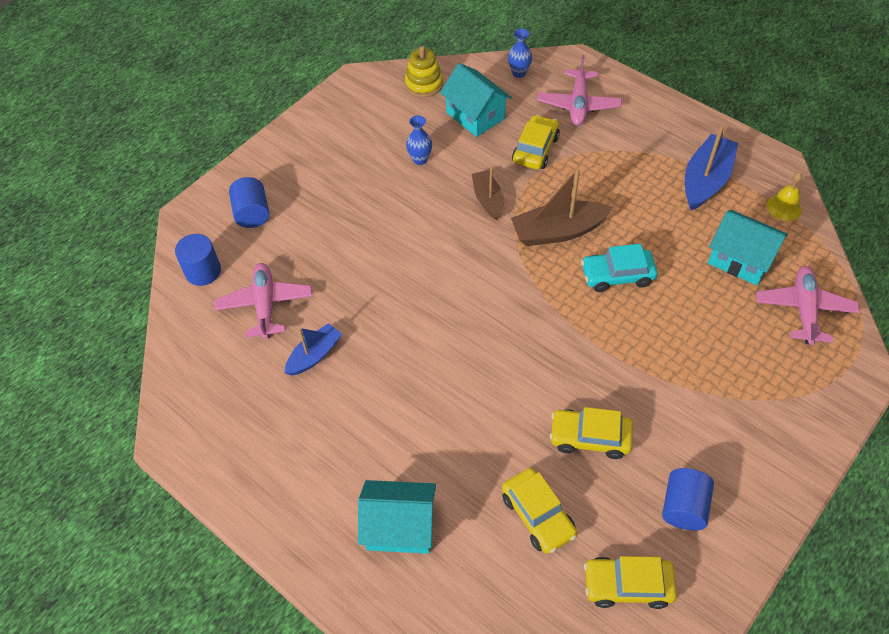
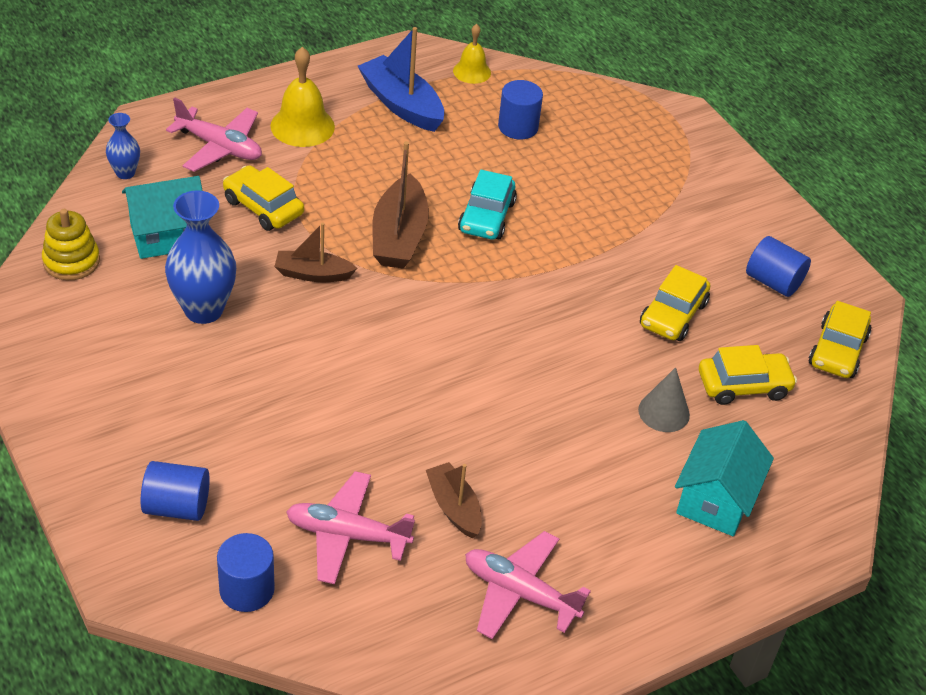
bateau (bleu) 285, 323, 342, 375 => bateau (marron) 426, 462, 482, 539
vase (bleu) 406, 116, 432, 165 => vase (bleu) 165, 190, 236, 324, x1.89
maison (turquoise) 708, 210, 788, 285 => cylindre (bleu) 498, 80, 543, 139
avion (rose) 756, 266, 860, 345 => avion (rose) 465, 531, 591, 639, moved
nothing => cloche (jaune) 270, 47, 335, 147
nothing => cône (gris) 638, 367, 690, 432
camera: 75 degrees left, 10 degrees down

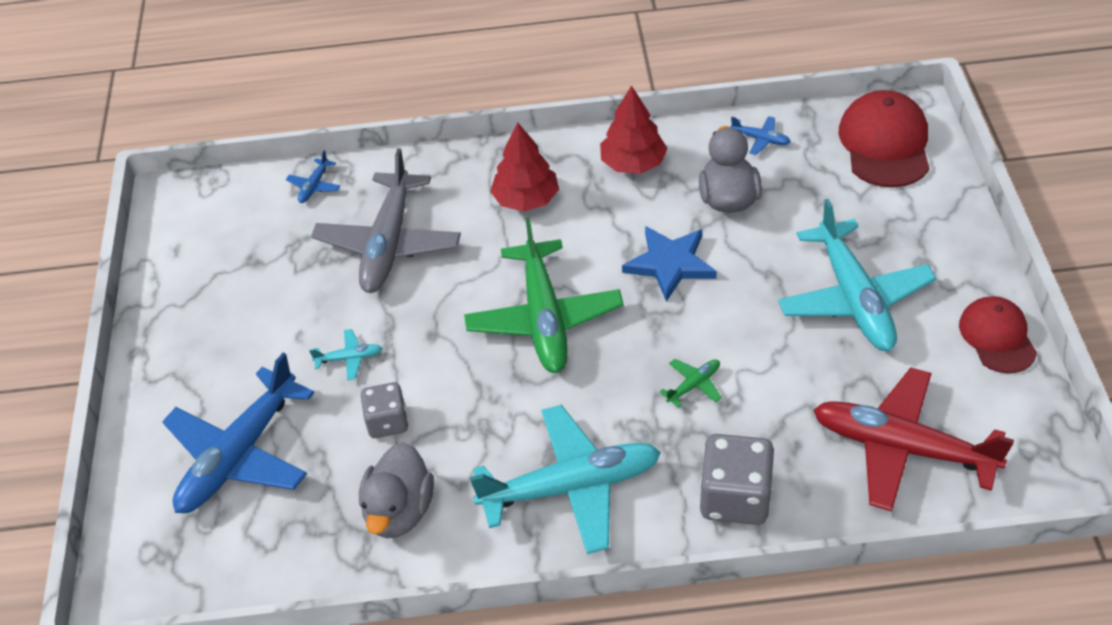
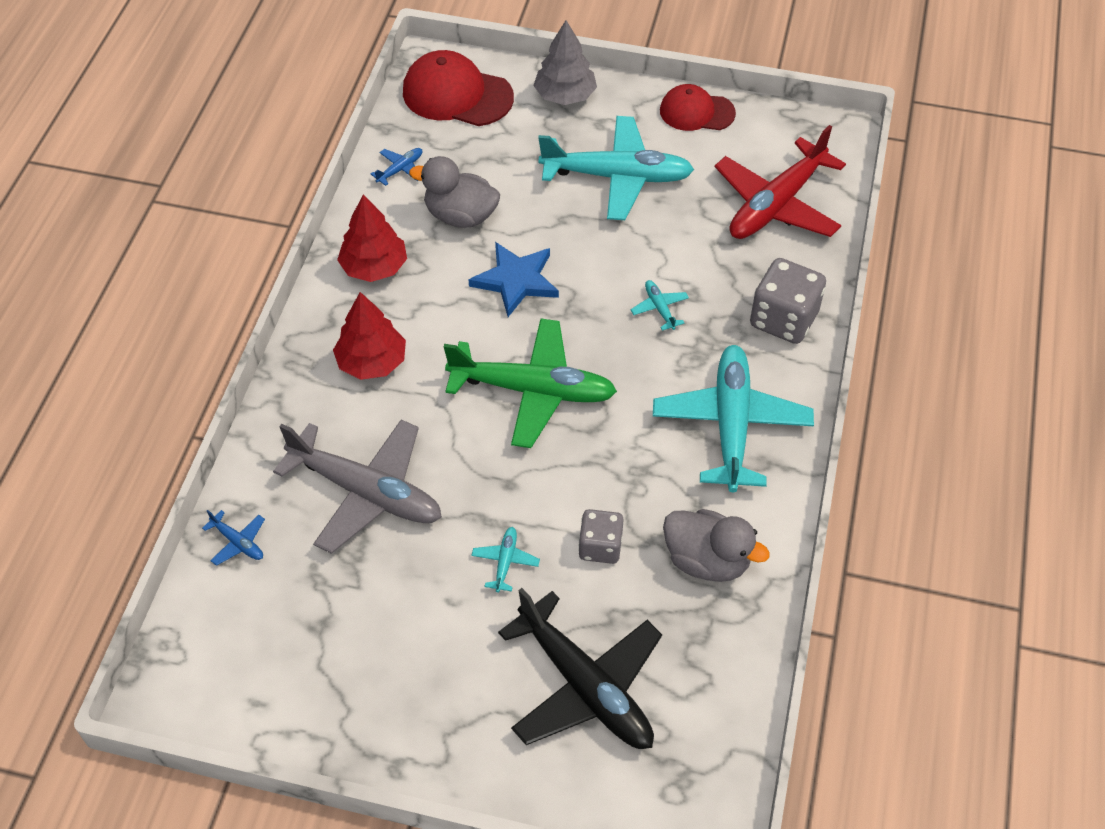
avion (bleu) 162, 353, 314, 513 => avion (noir) 498, 588, 662, 749
avion (vert) 660, 359, 722, 408 => avion (turquoise) 631, 280, 689, 330
nothing => arbre (gris) 533, 20, 597, 105
camera: 75 degrees left, 5 degrees up

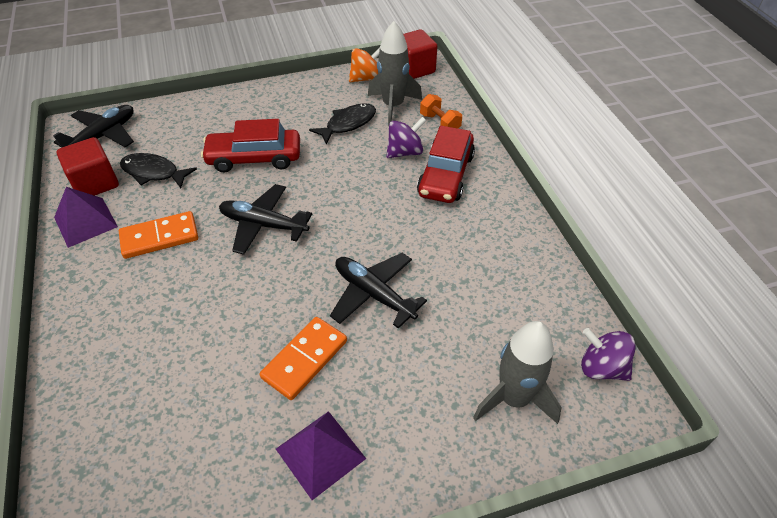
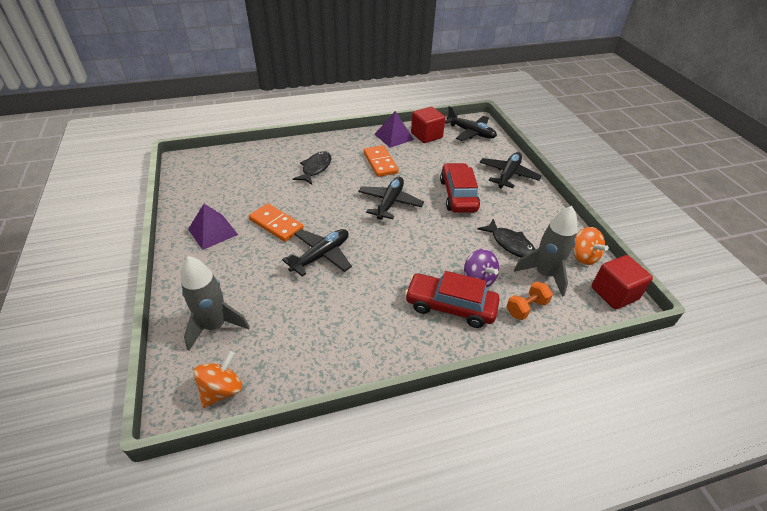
poisson (noir) 120, 153, 197, 188 => poisson (noir) 293, 151, 331, 185, moved
toupie (violet) 581, 328, 635, 381 => toupie (orange) 194, 351, 242, 408
nothing => avion (noir) 479, 152, 542, 189
camera: 90 degrees right, 5 degrees down

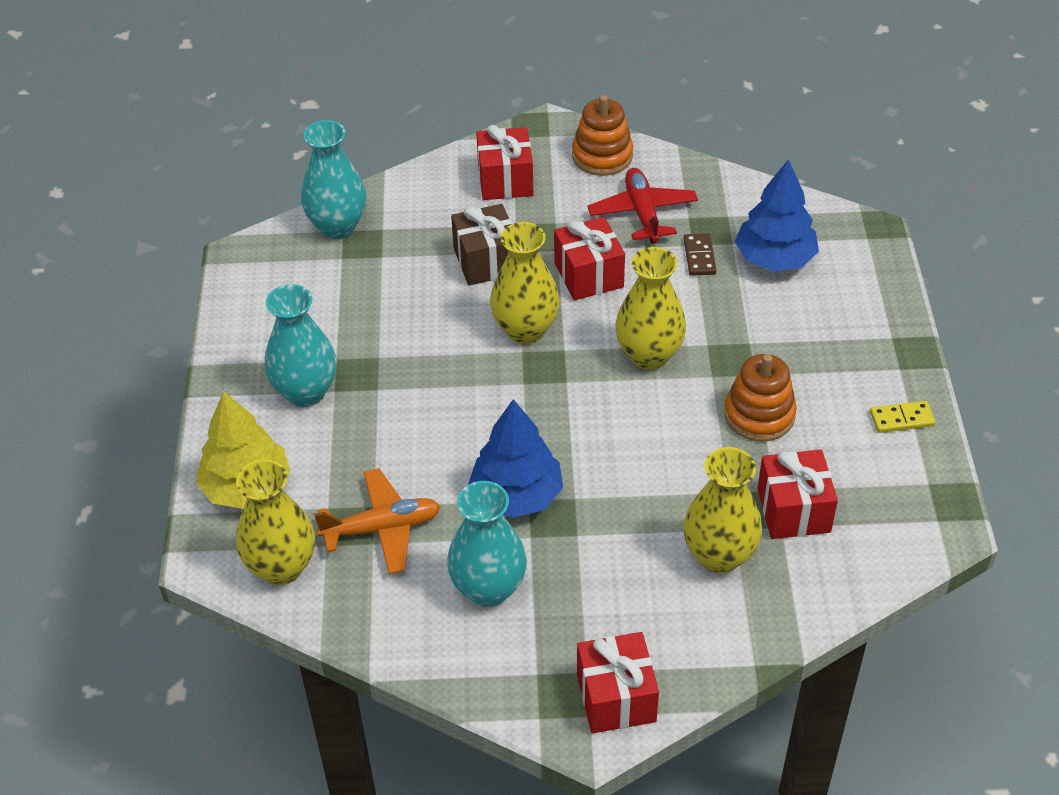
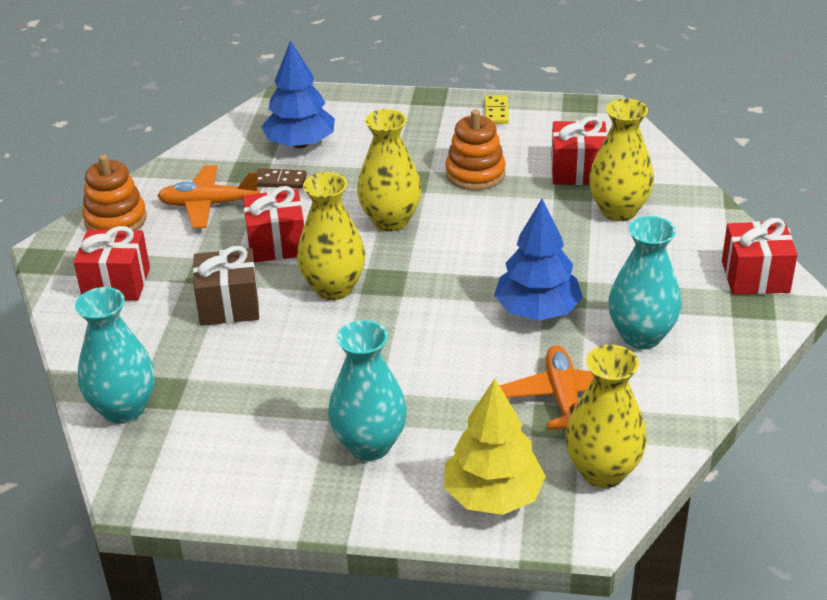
avion (rouge) 588, 168, 698, 244 => avion (orange) 157, 165, 260, 228
camera: 80 degrees left, 10 degrees down

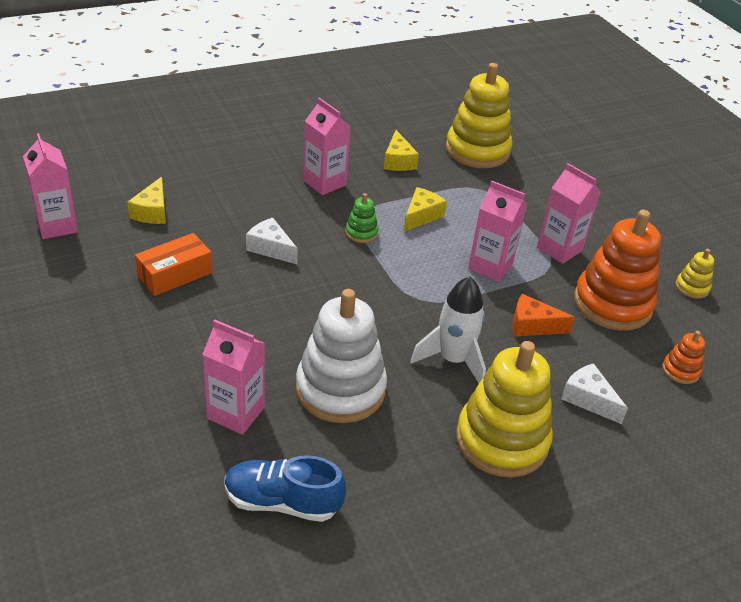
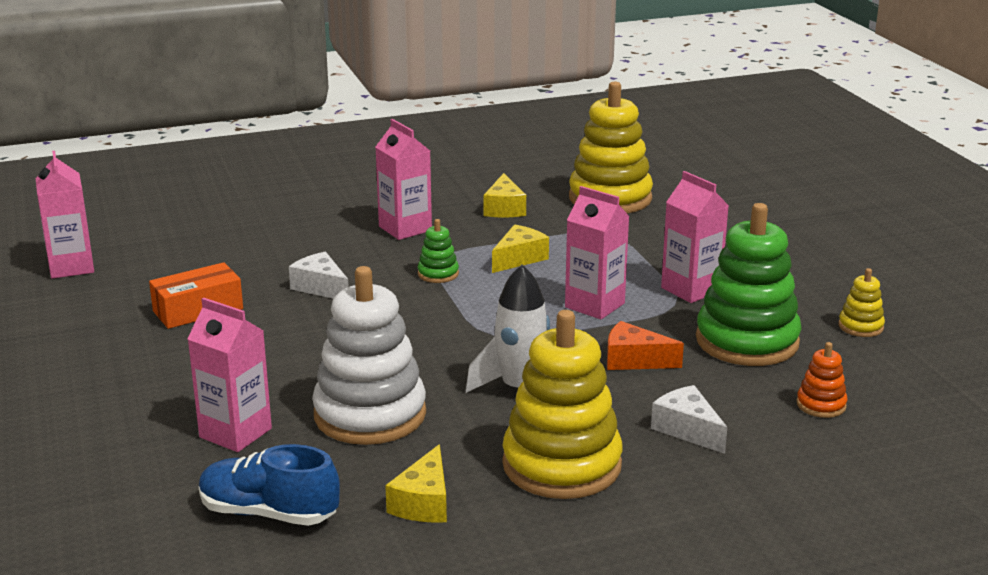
fromage (jaune) 127, 177, 166, 224 => fromage (jaune) 385, 444, 447, 523, moved
jouet à empiler (orange) 574, 210, 661, 331 => jouet à empiler (vert) 696, 203, 801, 366
camera: 10 degrees right, 15 degrees down

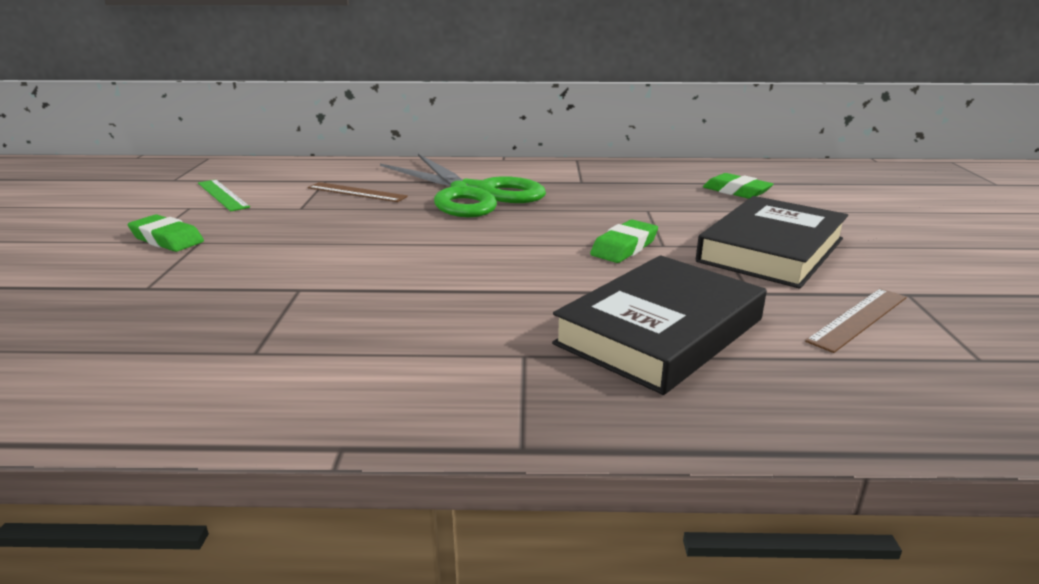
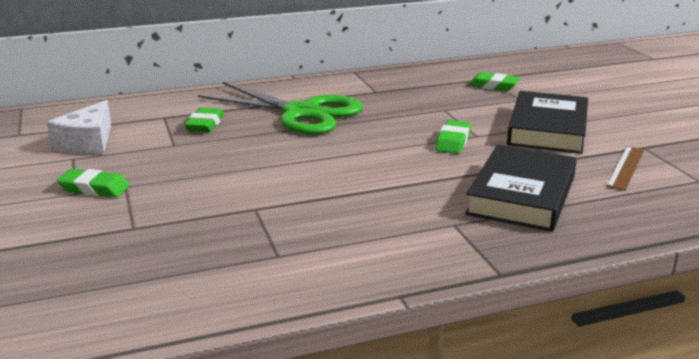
règle (vert) 198, 179, 250, 212 => fromage (blanc) 47, 100, 111, 154
règle (marron) 308, 182, 408, 202 => gomme (vert) 184, 107, 224, 132
camera: 20 degrees left, 0 degrees up

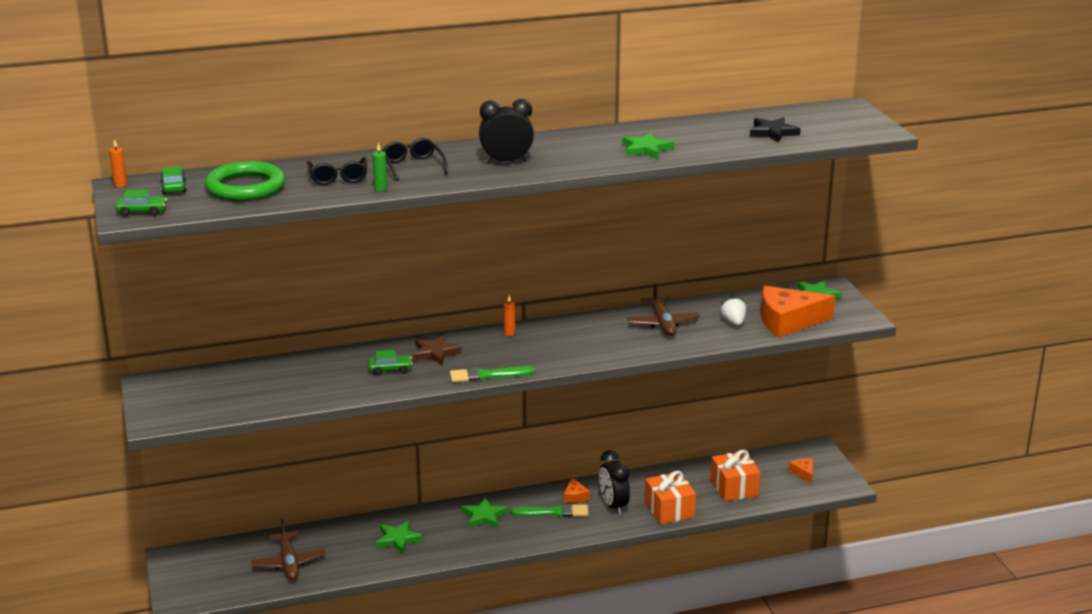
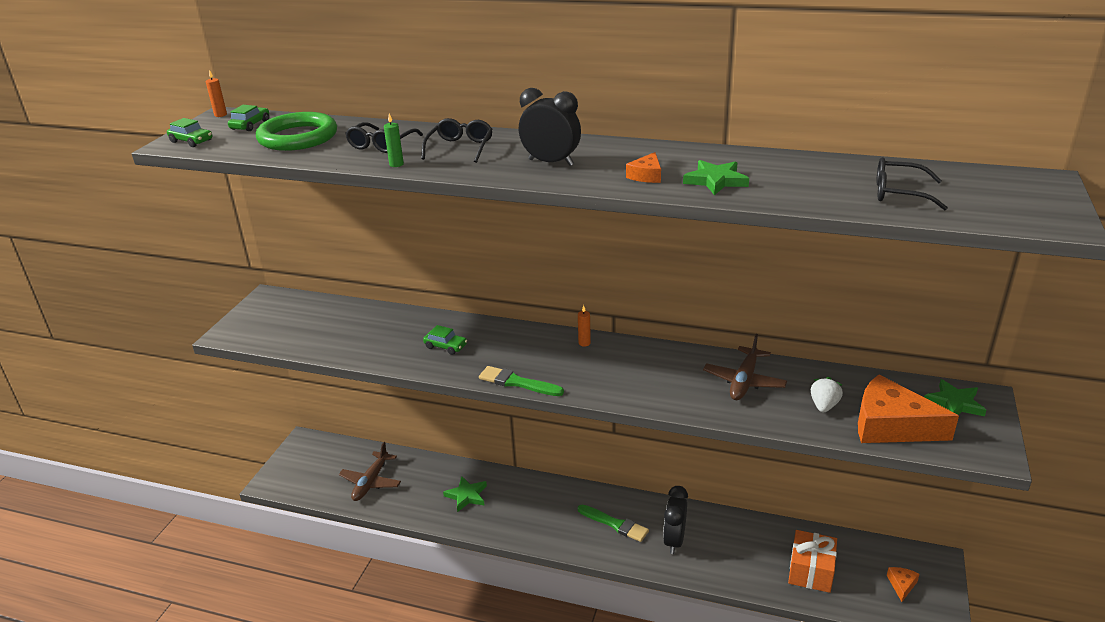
étoile (marron) 413, 335, 462, 365 => nothing
étoile (vert) 462, 497, 508, 528 => nothing
fromage (orange) 564, 477, 590, 503 => fromage (orange) 626, 152, 661, 183, moved
cadeau (orange) 645, 471, 696, 524 => nothing
étoile (noir) 750, 117, 801, 143 => lunettes (noir) 877, 157, 948, 210
camera: 35 degrees right, 5 degrees up

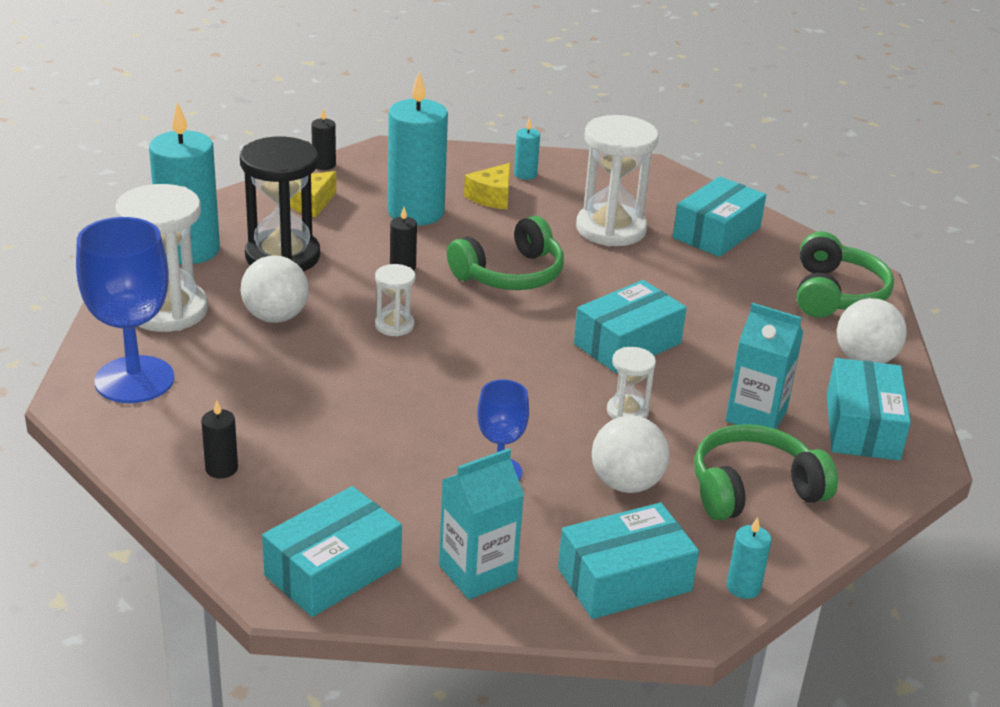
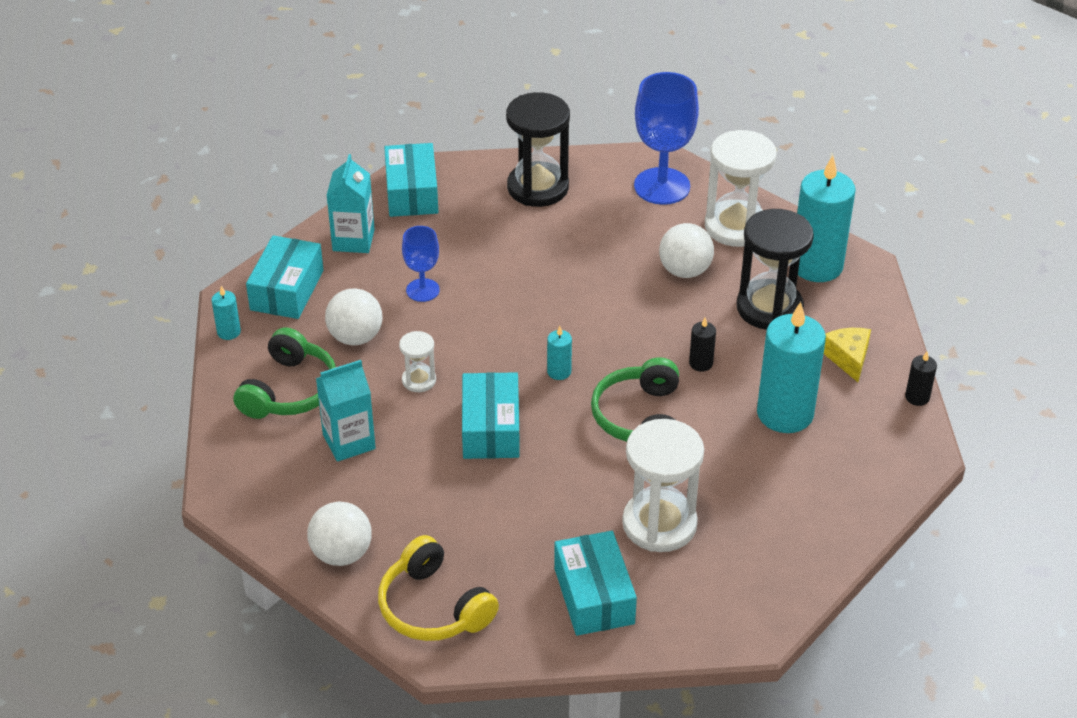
bougie (noir) 201, 400, 238, 479 => sablier (noir) 506, 92, 570, 207
sablier (blanc) 375, 264, 415, 336 => nothing
fromage (jaune) 464, 163, 510, 210 => nothing
bougie (turquoise) 514, 118, 540, 180 => bougie (turquoise) 547, 326, 572, 380, moved
casque audio (vert) 797, 231, 894, 318 => casque audio (jaune) 378, 535, 499, 641
boîte (turquoise) 827, 358, 911, 460 => nothing
camera: 130 degrees right, 10 degrees up

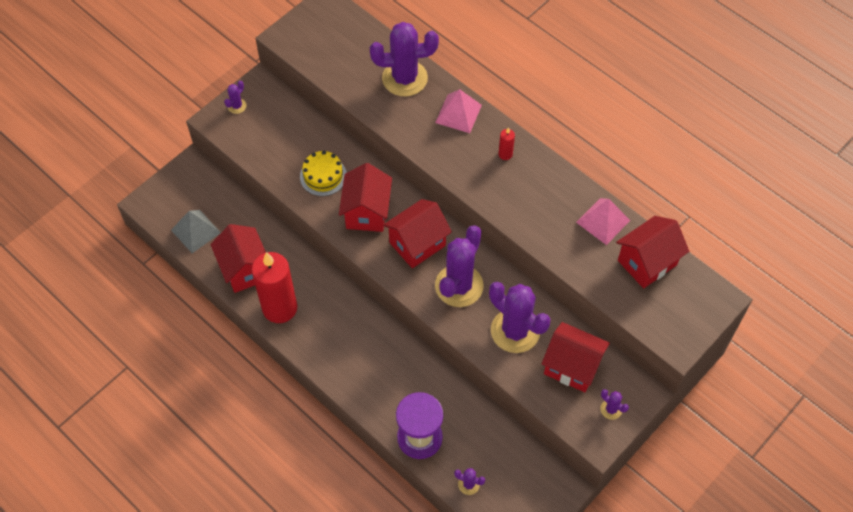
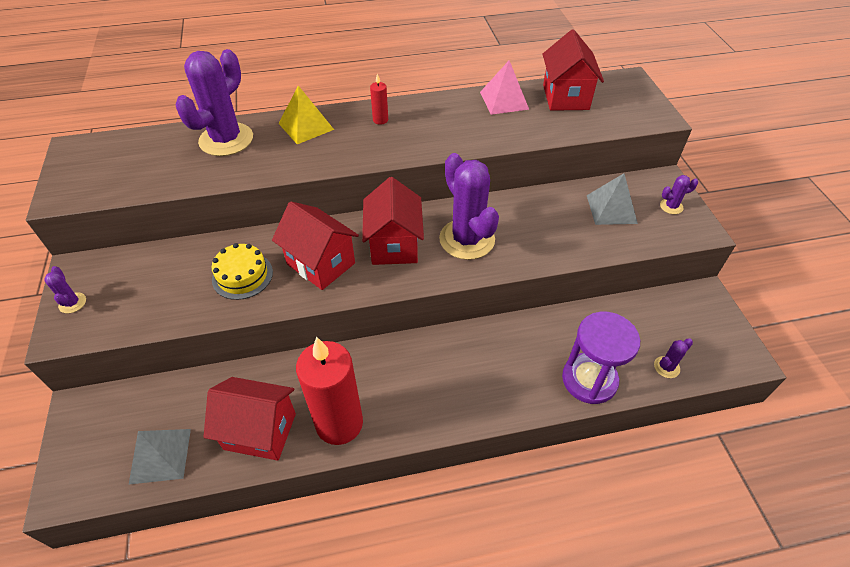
pyramide (rose) 435, 89, 482, 133 => pyramide (jaune) 278, 86, 334, 144
cactus (violet) 489, 282, 551, 353 => nothing
maison (rouge) 542, 322, 610, 392 => pyramide (gris) 587, 173, 638, 225
camera: 55 degrees left, 10 degrees down

